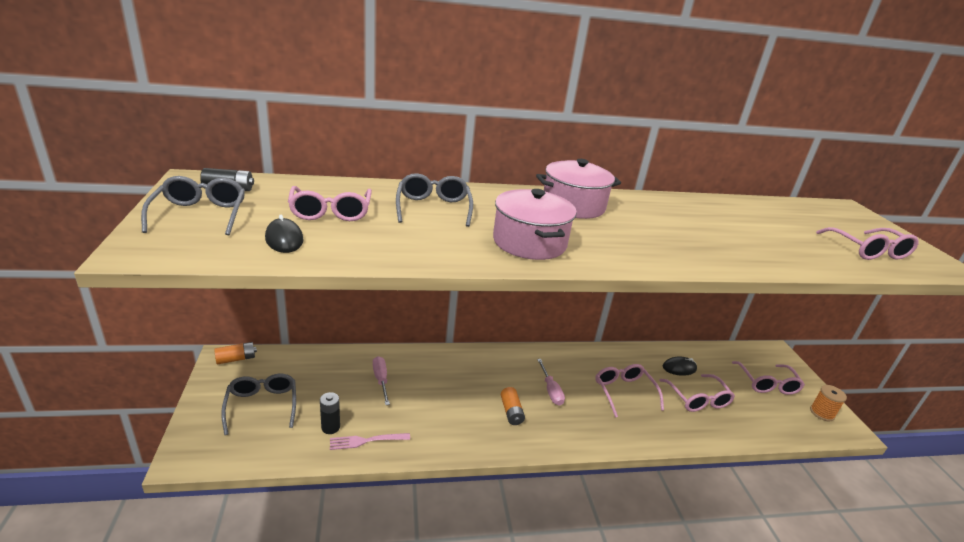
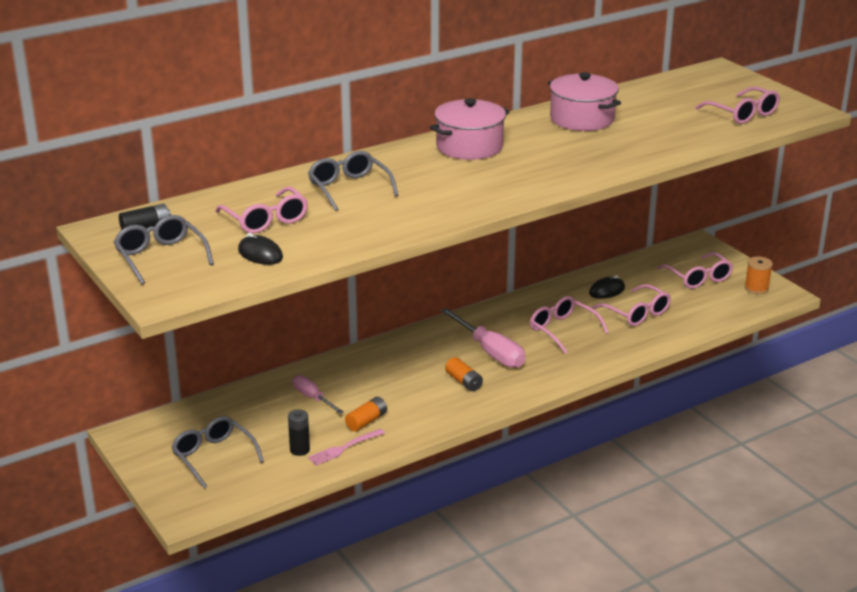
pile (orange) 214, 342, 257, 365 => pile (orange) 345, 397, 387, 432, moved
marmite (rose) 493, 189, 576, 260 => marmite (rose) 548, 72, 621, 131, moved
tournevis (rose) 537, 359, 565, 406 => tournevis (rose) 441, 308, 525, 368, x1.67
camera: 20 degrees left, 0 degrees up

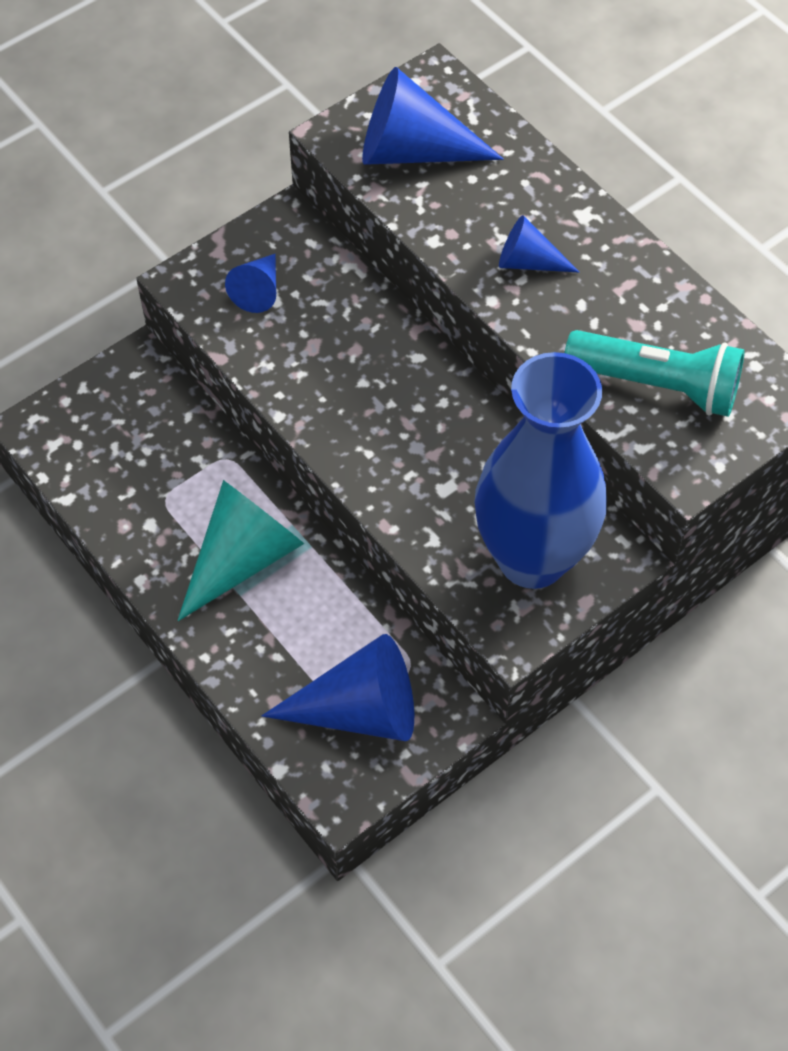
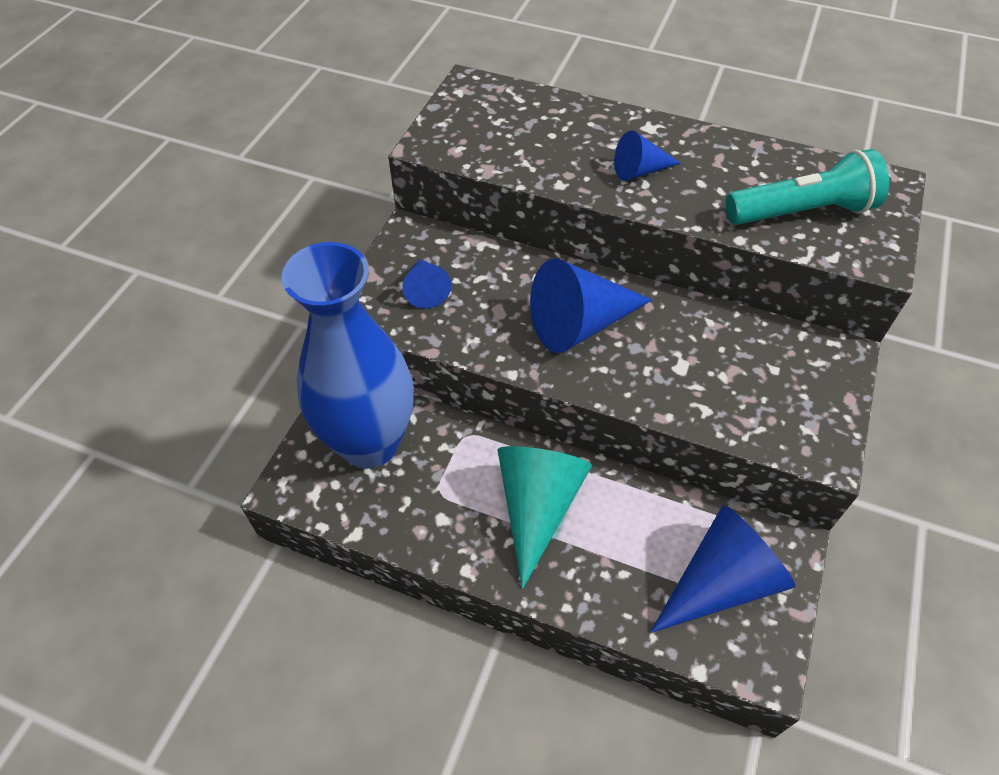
cône (bleu) 362, 67, 504, 165 => cône (bleu) 530, 258, 652, 353, moved
vase (bleu) 474, 352, 607, 589 => vase (bleu) 282, 242, 414, 469, moved
camera: 30 degrees left, 5 degrees down

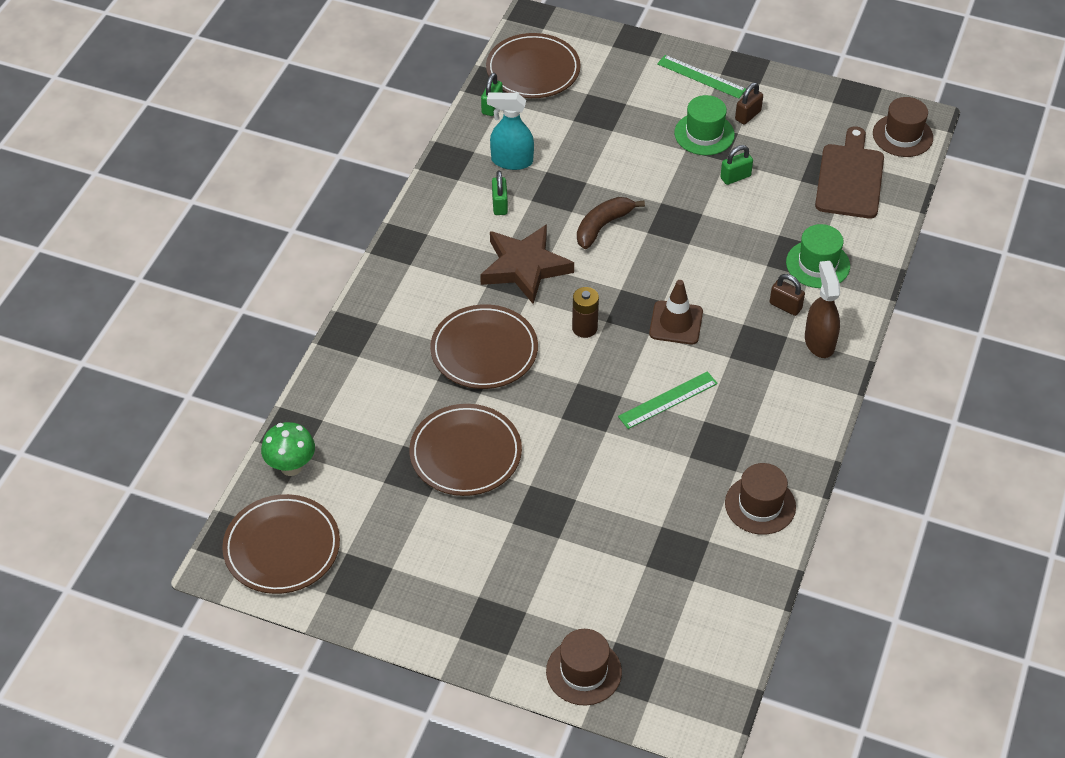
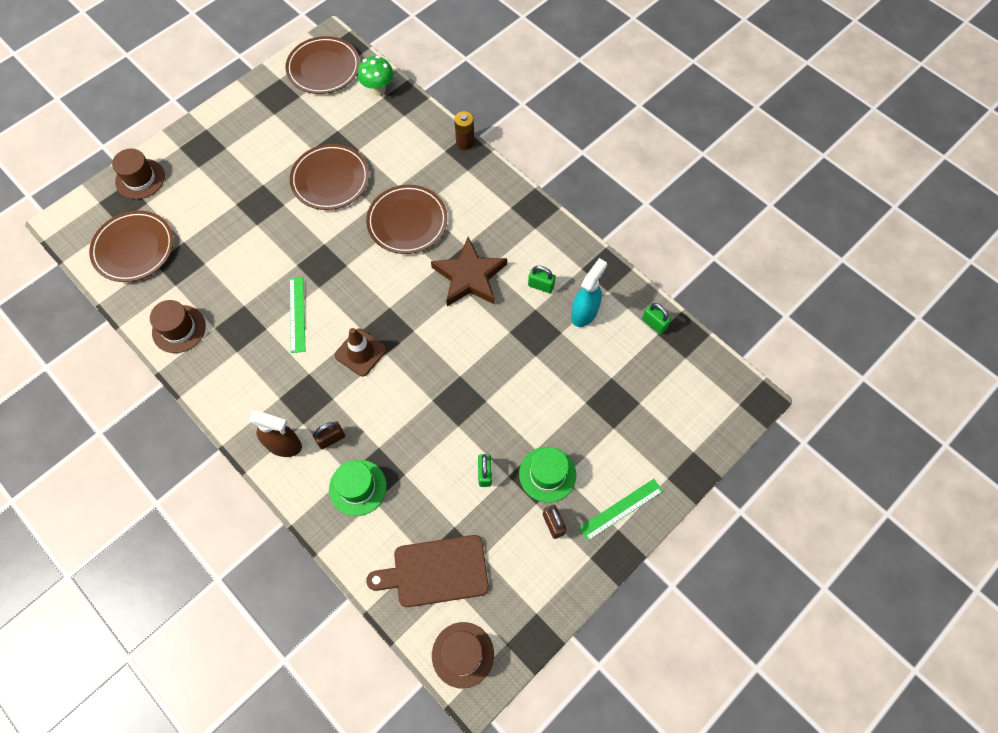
assiette (marron) 486, 33, 581, 98 => assiette (marron) 89, 211, 174, 282, moved
pile (marron) 572, 287, 599, 338 => pile (marron) 454, 111, 475, 150, moved
banane (marron) 577, 197, 645, 249 => nothing
planche à découper (marron) 815, 126, 884, 219 => planche à découper (marron) 366, 535, 489, 607, 135 degrees clockwise
camera: 115 degrees right, 15 degrees up

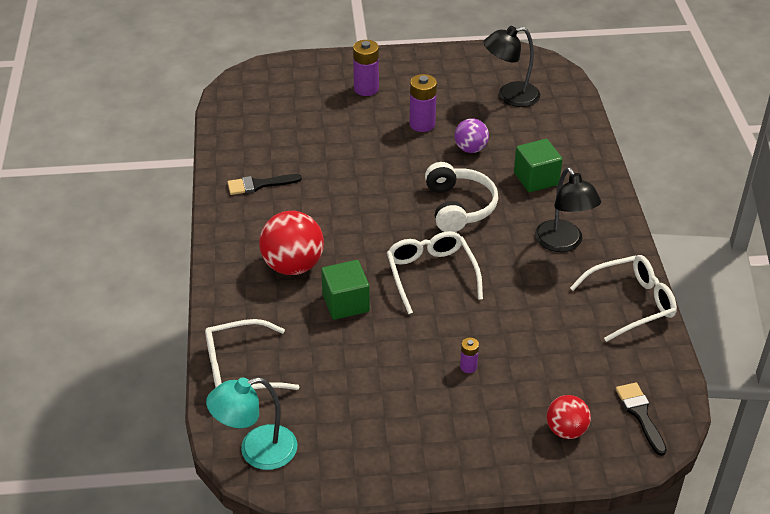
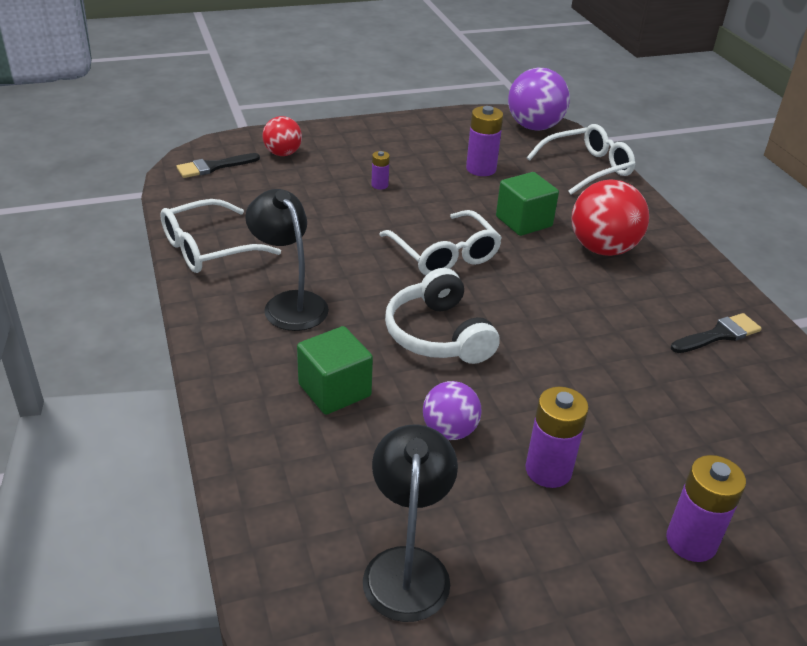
lampe (turquoise) 206, 377, 297, 470 => balle (violet) 508, 68, 570, 130
lampe (noir) 484, 26, 540, 107 => lampe (noir) 363, 424, 458, 622, 60 degrees counterclockwise
pinceau (noir) 616, 382, 667, 456 => pinceau (noir) 176, 153, 260, 178, 90 degrees clockwise
nothing => pile (violet) 466, 106, 503, 176
camera: 165 degrees right, 5 degrees down

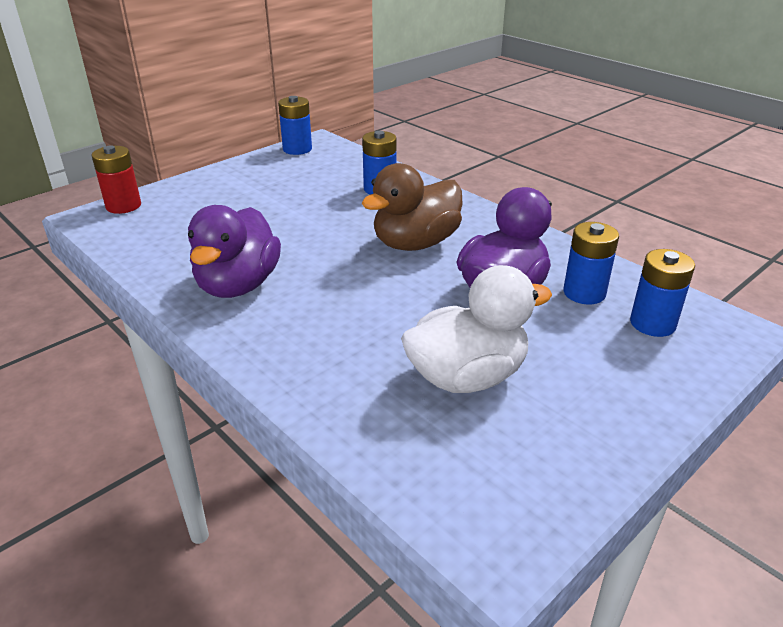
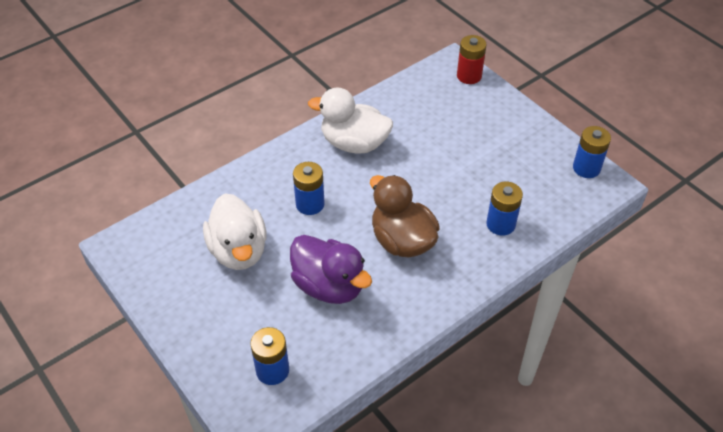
canard (violet) 188, 205, 281, 298 => canard (blanc) 308, 87, 393, 154
pile (bleu) 563, 222, 619, 304 => pile (bleu) 293, 162, 325, 215, moved
camera: 95 degrees right, 15 degrees up

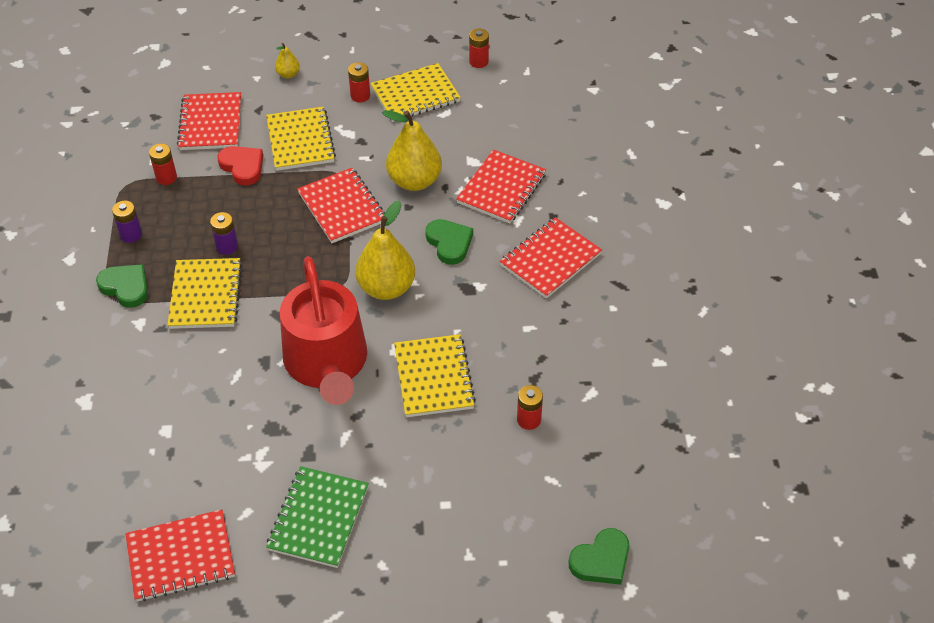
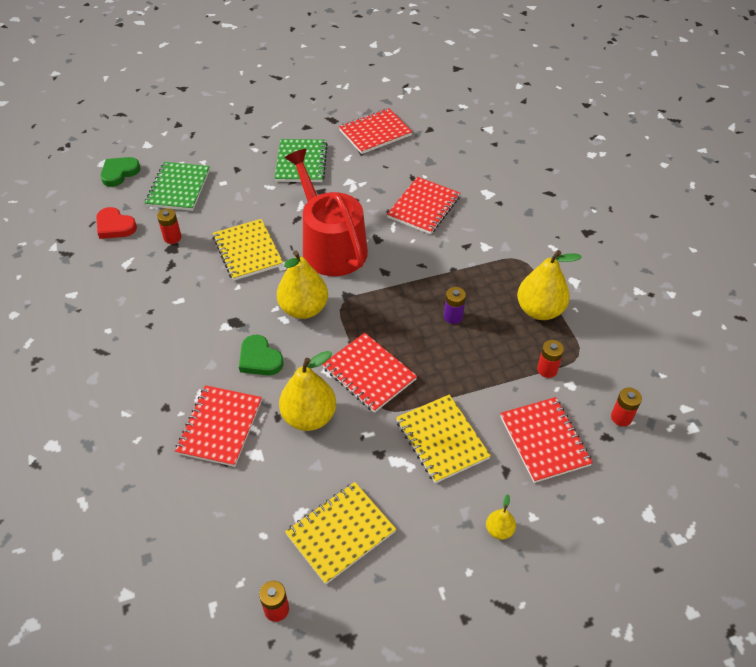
cœur (vert) 96, 264, 148, 308 => nothing
pile (violet) 112, 201, 142, 243 => poire (jaune) 517, 250, 582, 320
carnet (jaune) 167, 258, 242, 329 => nothing
cœur (rouge) 217, 146, 263, 186 => cœur (rouge) 96, 207, 137, 239, moved
pile (rouge) 348, 62, 370, 102 => pile (rouge) 611, 388, 642, 426, moved
carnet (rouge) 500, 217, 602, 299 => carnet (rouge) 387, 177, 460, 234, moved
nothing => carnet (vert) 145, 162, 210, 211
camera: 165 degrees right, 0 degrees up

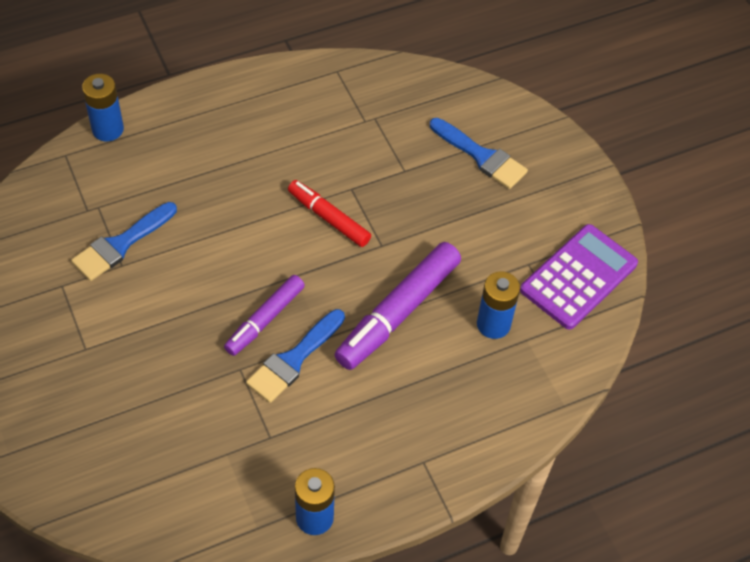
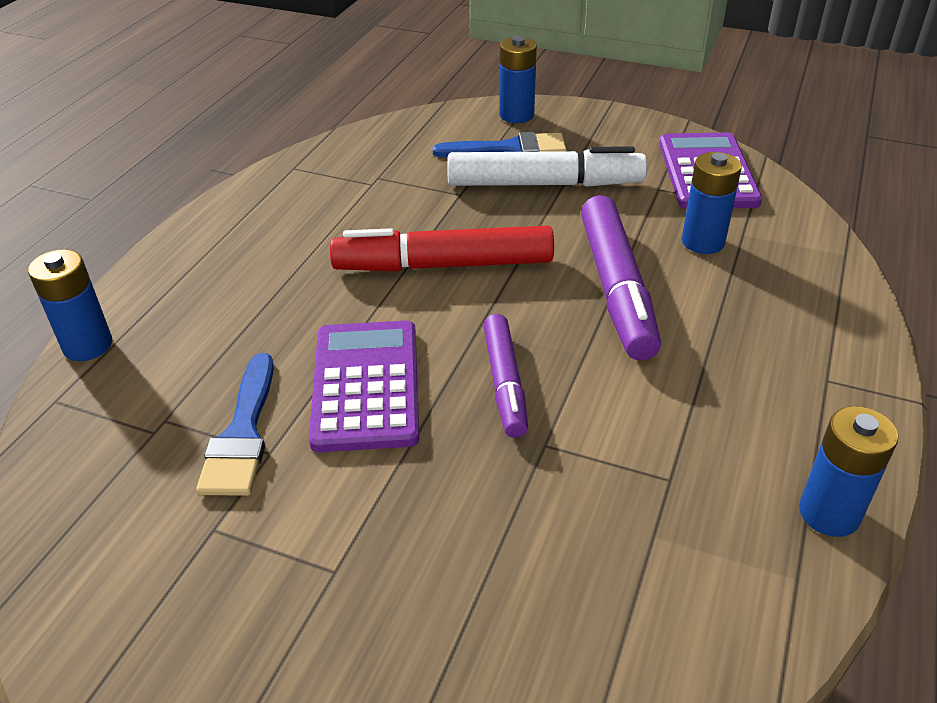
pinceau (bleu) 246, 309, 345, 403 => nothing
feutre (rouge) 288, 180, 371, 247 => feutre (rouge) 330, 226, 554, 271, x1.62
nothing => calculatrice (violet) 309, 321, 419, 452
nothing => feutre (blanc) 447, 146, 647, 187
nothing => pile (bleu) 499, 36, 537, 123
camera: 40 degrees left, 15 degrees down

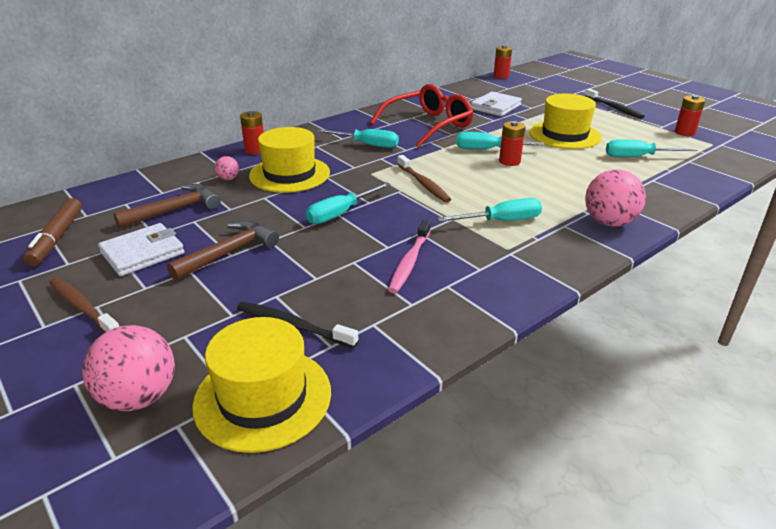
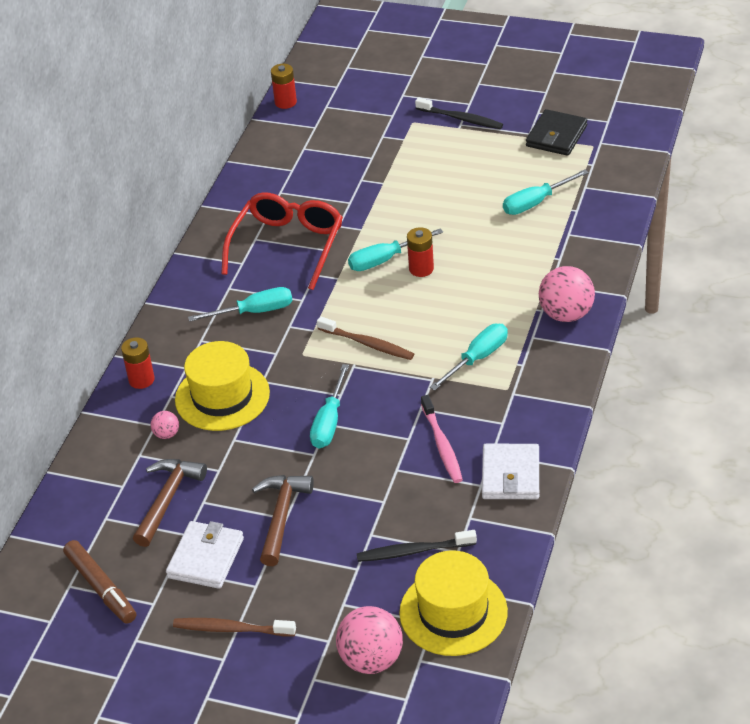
portefeuille (blanc) 471, 92, 522, 116 => portefeuille (blanc) 482, 444, 539, 499, moved
chapeau (jaune) 529, 93, 602, 149 => nothing
pile (rouge) 675, 95, 705, 136 => portefeuille (noir) 526, 109, 587, 156
camera: 30 degrees left, 10 degrees up

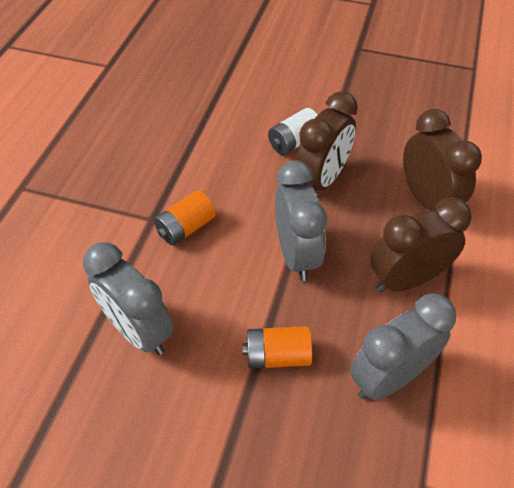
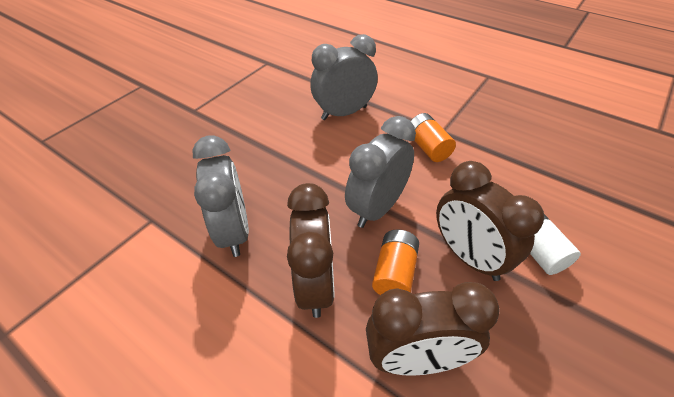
pile (orange) 242, 326, 312, 369 => pile (orange) 372, 229, 419, 295, moved
réveil (gris) 275, 161, 327, 281 => réveil (gris) 345, 116, 416, 228, 120 degrees clockwise
camera: 110 degrees right, 5 degrees down

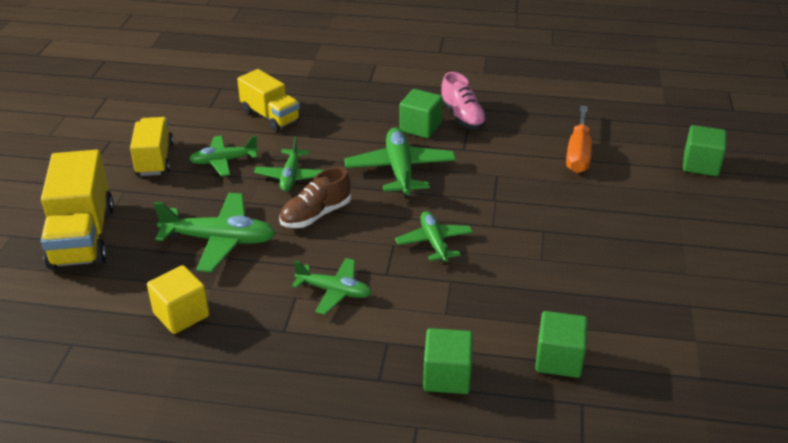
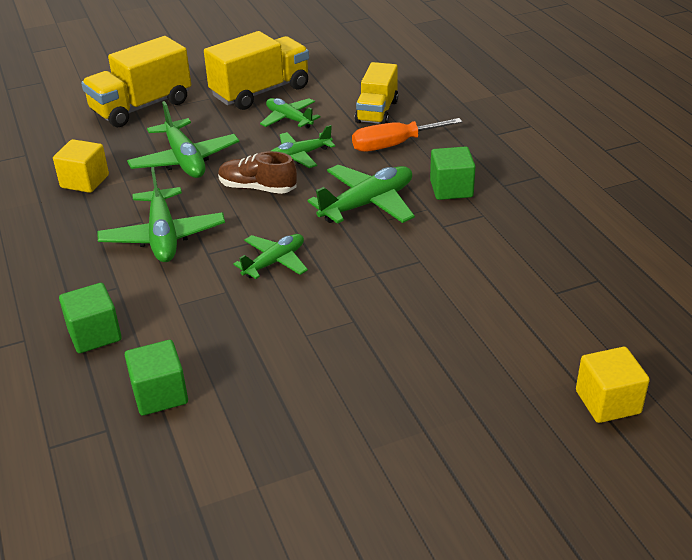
camion (jaune) 130, 117, 174, 176 => camion (jaune) 204, 31, 309, 110, x1.50
avion (vert) 292, 258, 372, 315 => avion (vert) 97, 167, 225, 262, x1.56
chaussure (rose) 441, 72, 487, 129 => nothing
tournevis (orange) 566, 106, 592, 173 => tournevis (orange) 352, 118, 463, 152, moved
cube (vert) 683, 125, 727, 176 => cube (jaune) 576, 347, 650, 423
camera: 60 degrees right, 0 degrees up

